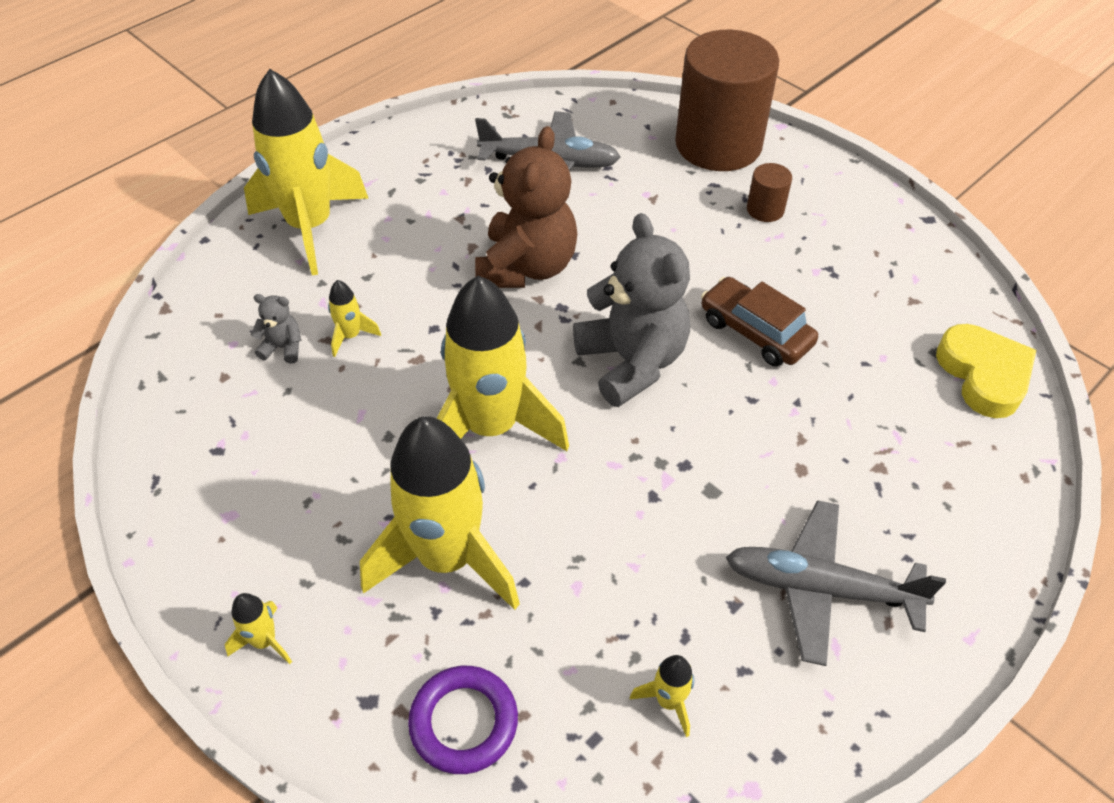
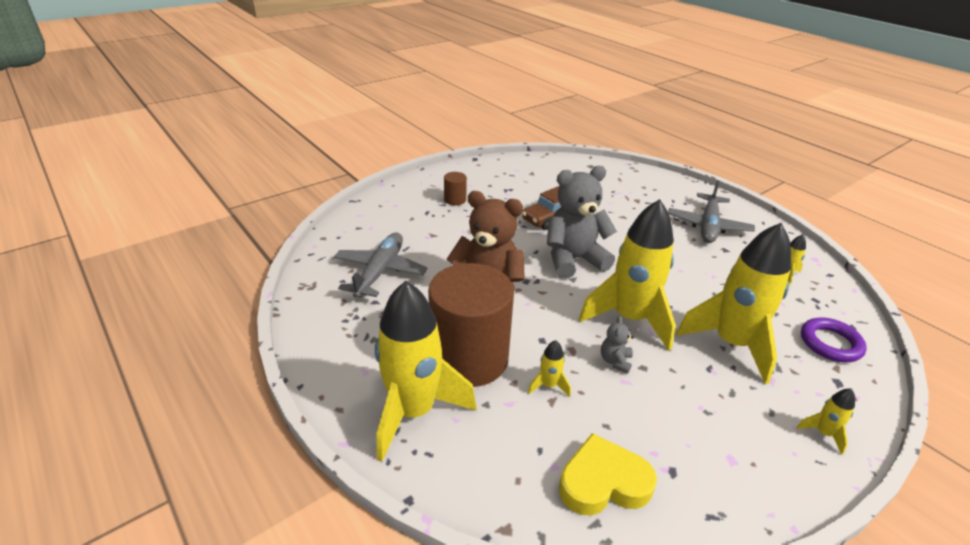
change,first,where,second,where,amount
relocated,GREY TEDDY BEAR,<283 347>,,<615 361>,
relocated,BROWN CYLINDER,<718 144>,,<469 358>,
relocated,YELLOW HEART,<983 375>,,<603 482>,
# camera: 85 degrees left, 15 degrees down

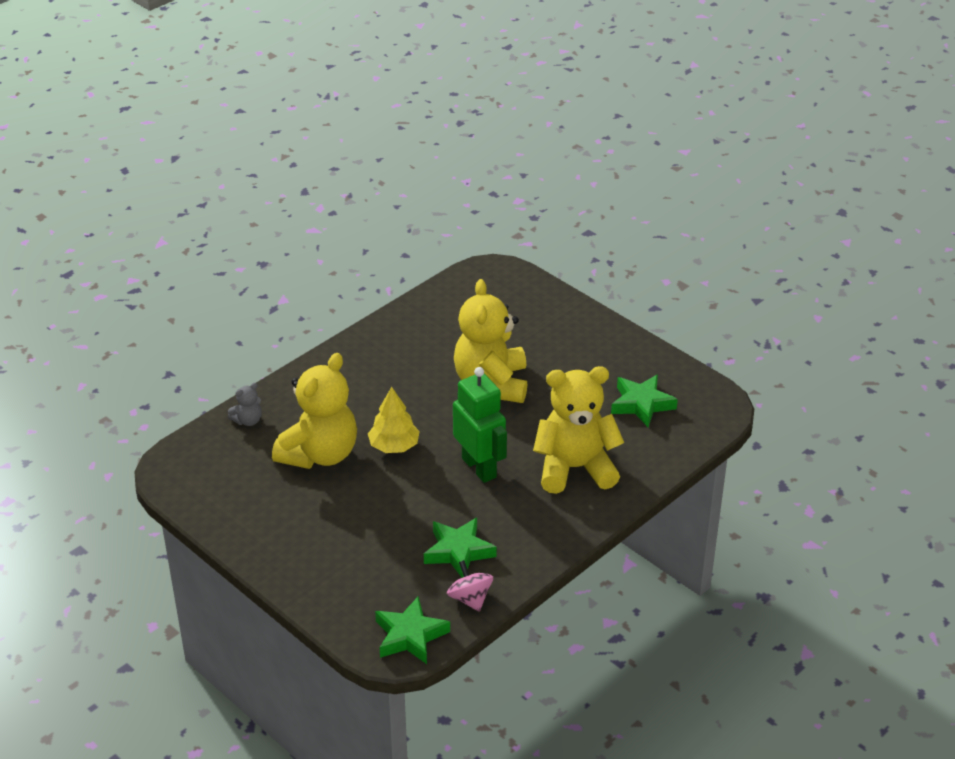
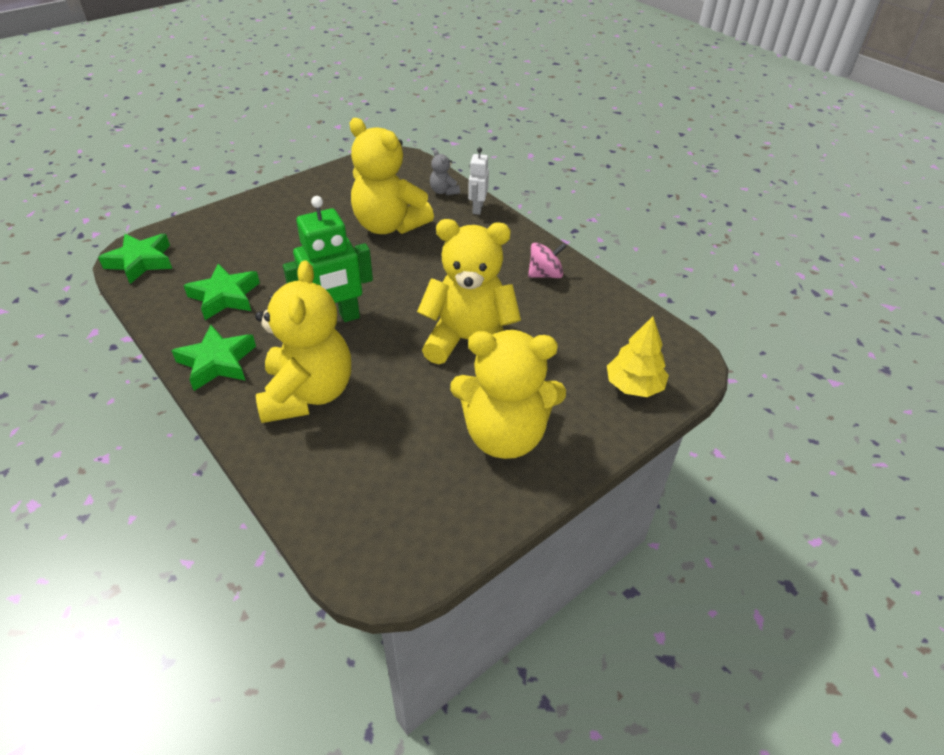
change,first,where,second,where,amount
relocated,YELLOW TREE,<394 446>,,<634 386>,
relocated,PINK SPINNING TOP,<470 598>,,<545 274>,
relocated,GREEN STAR,<642 404>,,<217 362>,
appeared,,,YELLOW TEDDY BEAR,<504 435>,
appeared,,,WHITE ROBOT,<477 208>,
# camera: 95 degrees right, 5 degrees up

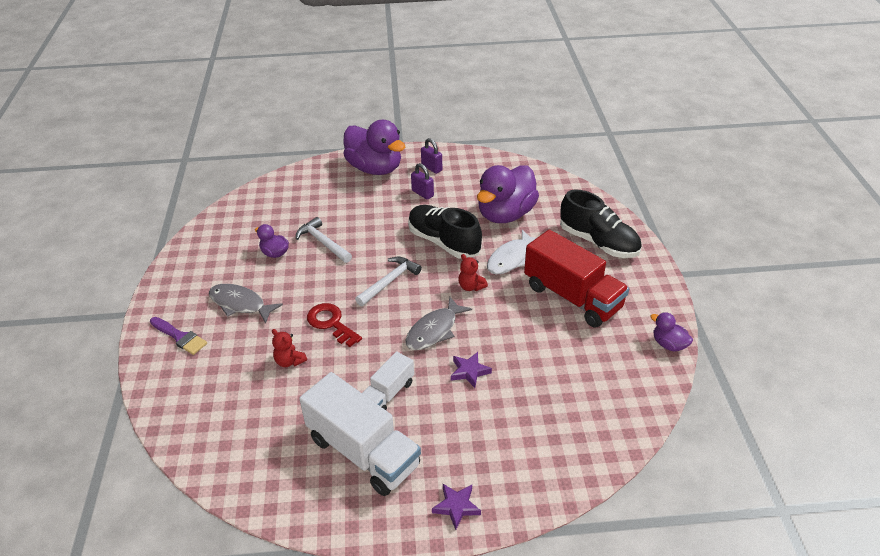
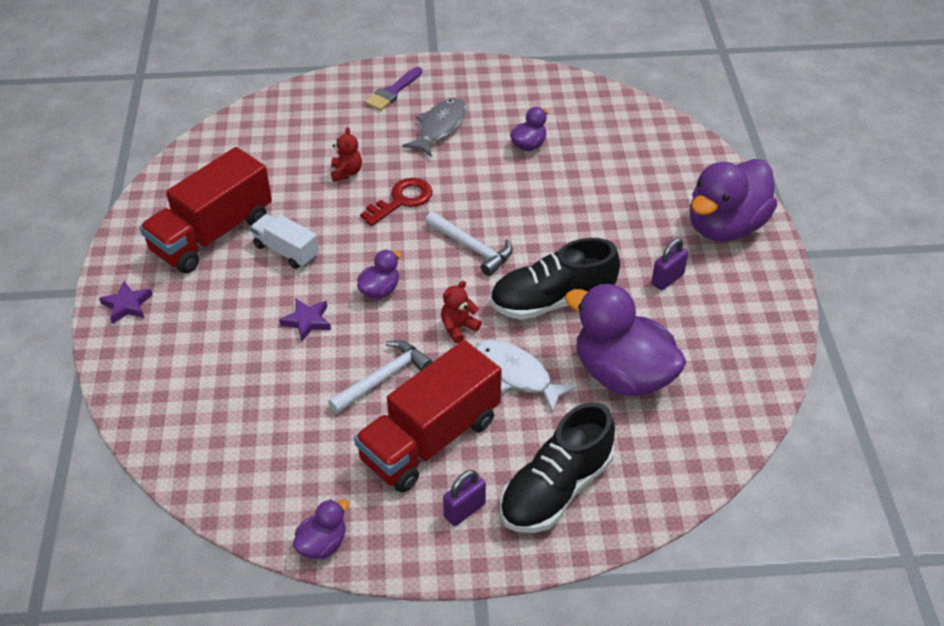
change,first,where,second,where,amount
spun,RED TEDDY BEAR,<289 361>,,<346 172>,135 degrees clockwise
relocated,WHITE HAMMER,<323 242>,,<383 378>,
colour,WHITE TRUCK,<363 452>,RED TRUCK,<212 234>,
exchanged,GREY FISH,<434 330>,PURPLE DUCK,<380 290>,
spun,BLACK SHOE,<443 242>,,<552 301>,150 degrees counterclockwise
relocated,PURPLE PADLOCK,<431 168>,,<464 510>,
# camera: 90 degrees right, 5 degrees up

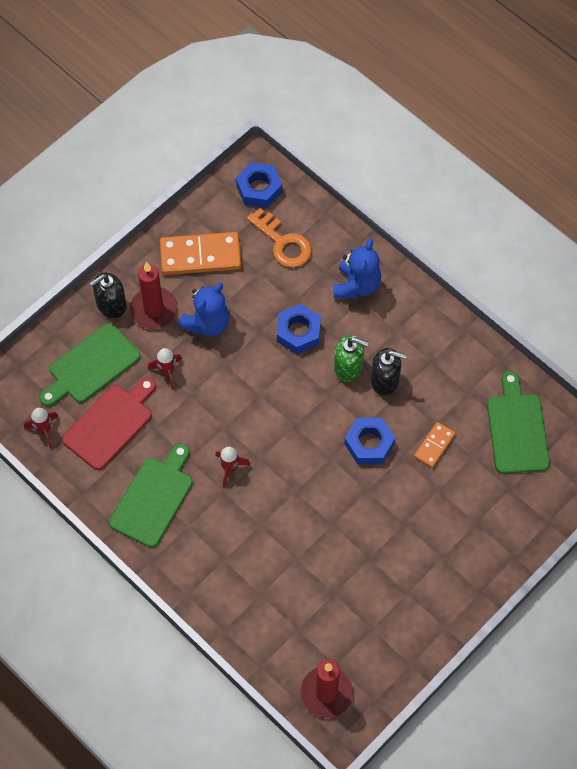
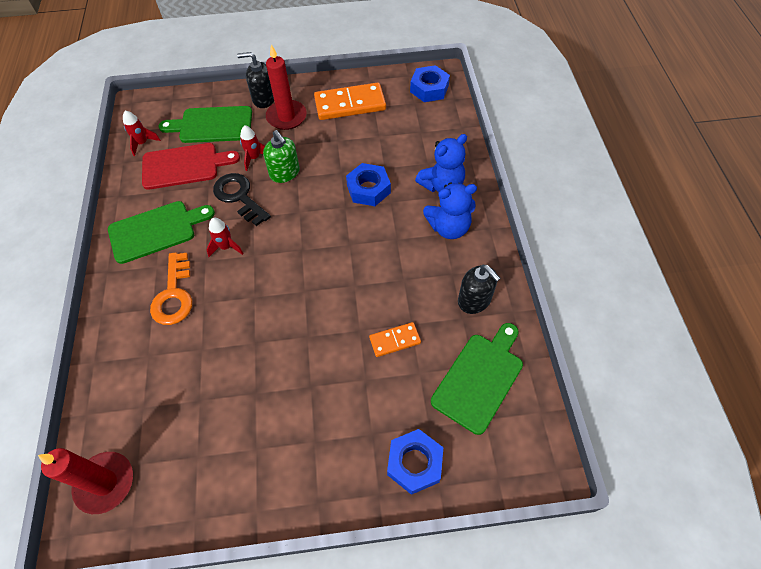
change,first,where,second,where,amount
spun,ORANGE DOMINO,<200 255>,,<350 104>,45 degrees counterclockwise
relocated,BLUE TEDDY BEAR,<207 323>,,<449 227>,
relocated,ORANGE KEY,<283 243>,,<174 295>,
relocated,GREEN SOAP DISPENSER,<348 367>,,<285 173>,
relocated,BLUE NUT,<369 444>,,<414 463>,
relocated,BLACK SOAP DISPENSER,<385 380>,,<474 300>,
appeared,,,BLACK KEY,<239 197>,
# camera: 40 degrees right, 5 degrees down

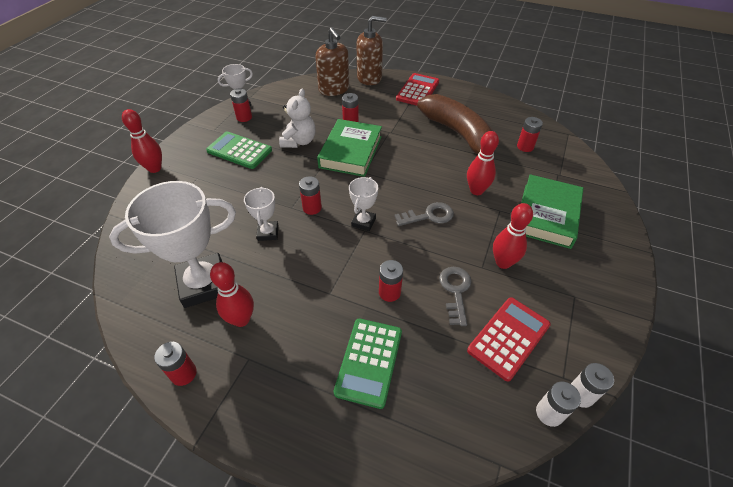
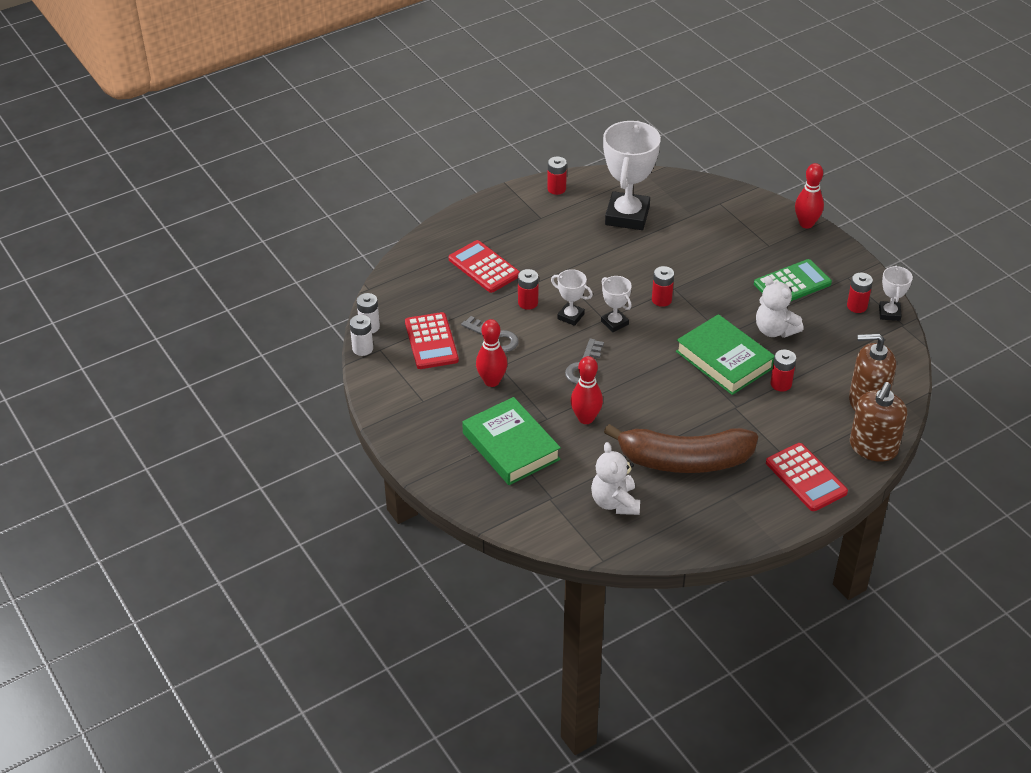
change,first,where,second,where,amount
missing,RED BOWLING PIN,<241 319>,,,
relocated,WHITE TROPHY,<268 233>,,<570 316>,
colour,GREEN CALCULATOR,<369 362>,RED CALCULATOR,<484 267>,
exchanged,RED BATTERY,<525 147>,WHITE TEDDY BEAR,<615 502>,
# camera: 125 degrees right, 5 degrees down

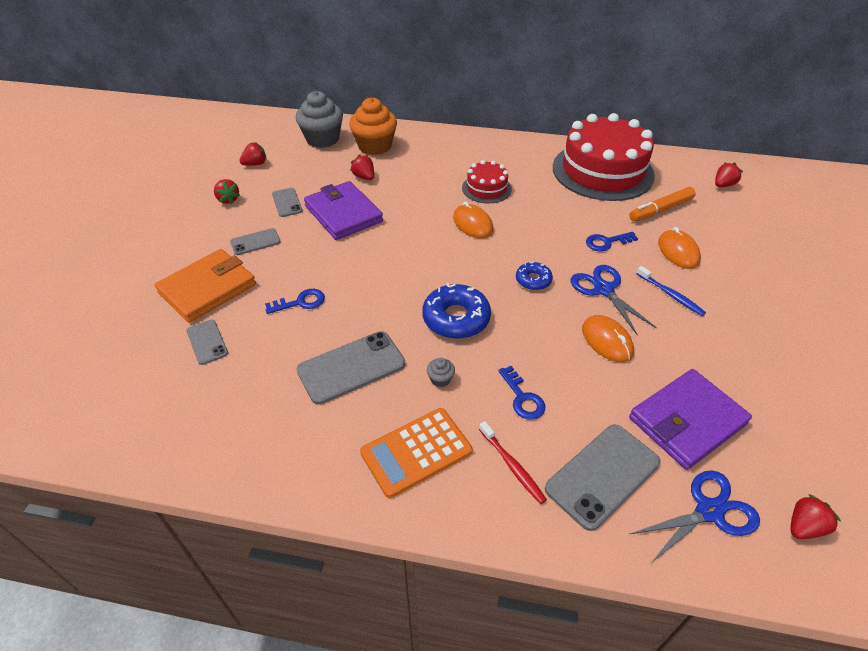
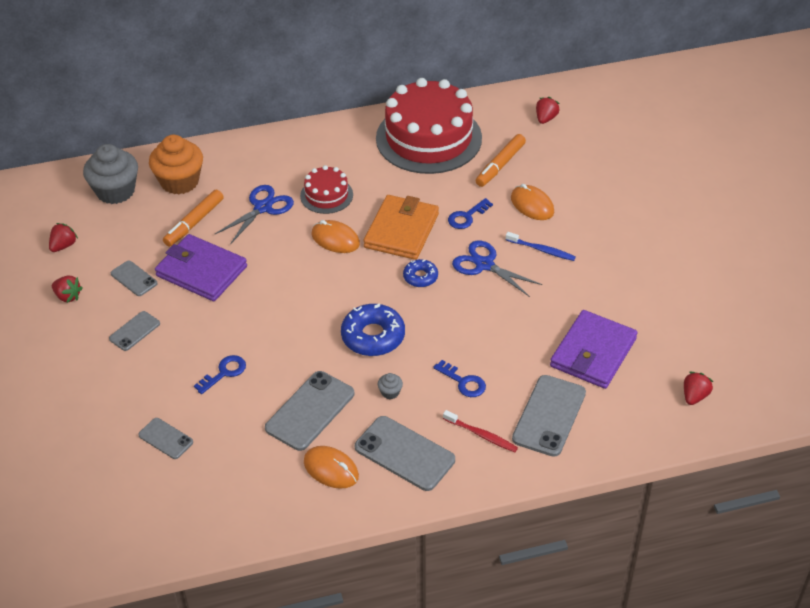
change,first,where,second,where,amount
relocated,ORANGE WALLET,<207 288>,,<401 230>,
exchanged,RED STRAWBERRY,<364 177>,ORANGE MARKER,<194 223>,
exchanged,ORANGE CALCULATOR,<416 452>,GREY PHONE,<404 454>,
relocated,ORANGE MOUSE,<607 341>,,<331 469>,
relocated,BLUE SCISSORS,<709 511>,,<263 208>,
# camera: 25 degrees left, 0 degrees up

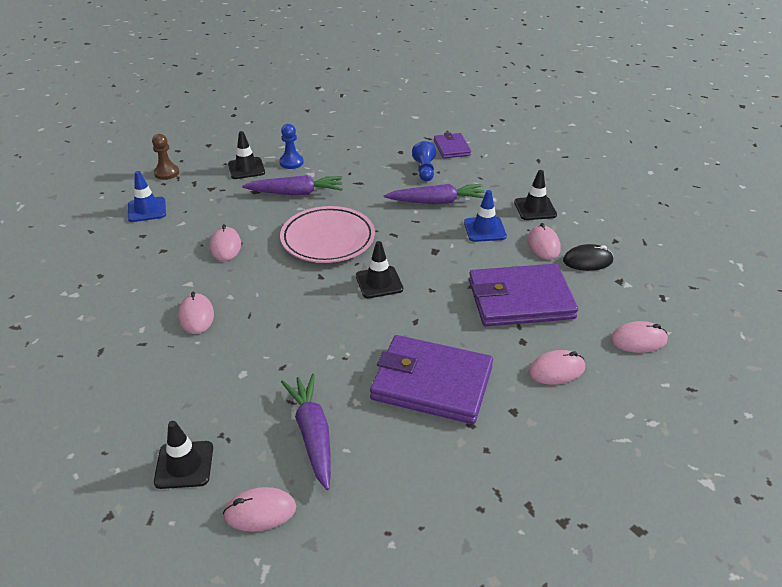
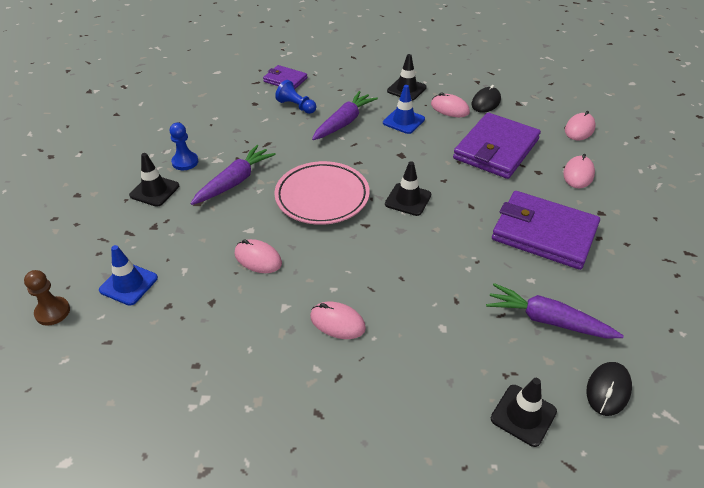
change,first,where,second,where,amount
relocated,BROWN PAWN,<167 173>,,<52 312>,
colour,PINK MOUSE,<260 512>,BLACK MOUSE,<608 390>,
spun,PURPLE WALLET,<431 383>,,<544 233>,60 degrees clockwise
# camera: 50 degrees left, 5 degrees up

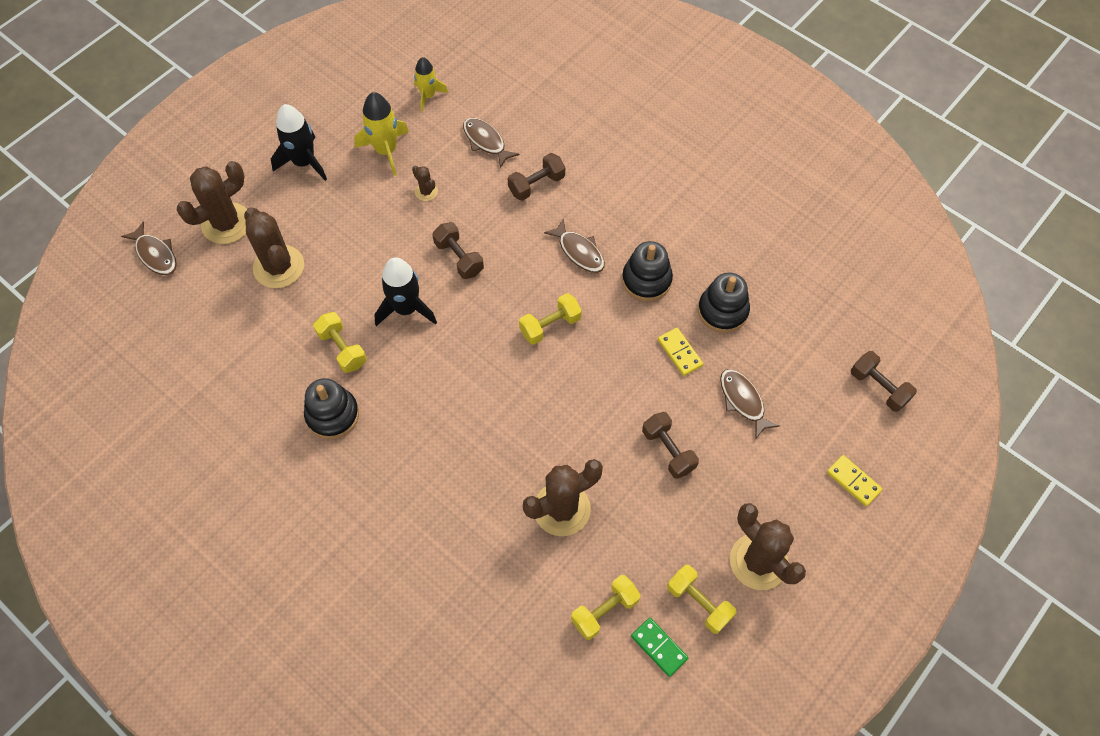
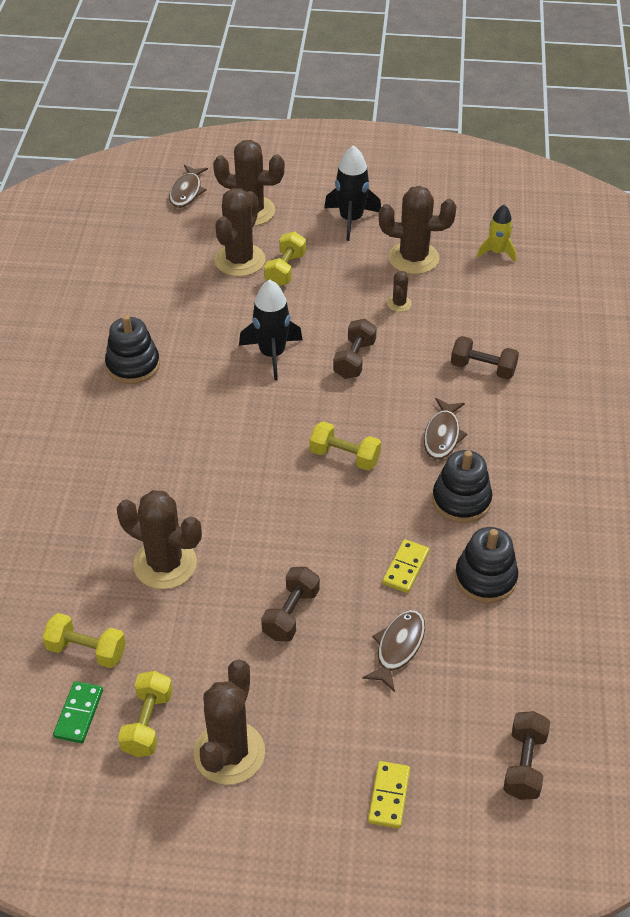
change,first,where,second,where,amount
relocated,YELLOW DUMBBELL,<342 349>,,<285 270>,
exchanged,YELLOW ROCKET,<386 151>,BROWN CACTUS,<413 258>,
missing,BROWN FISH,<486 142>,,,
# camera: 55 degrees right, 15 degrees down

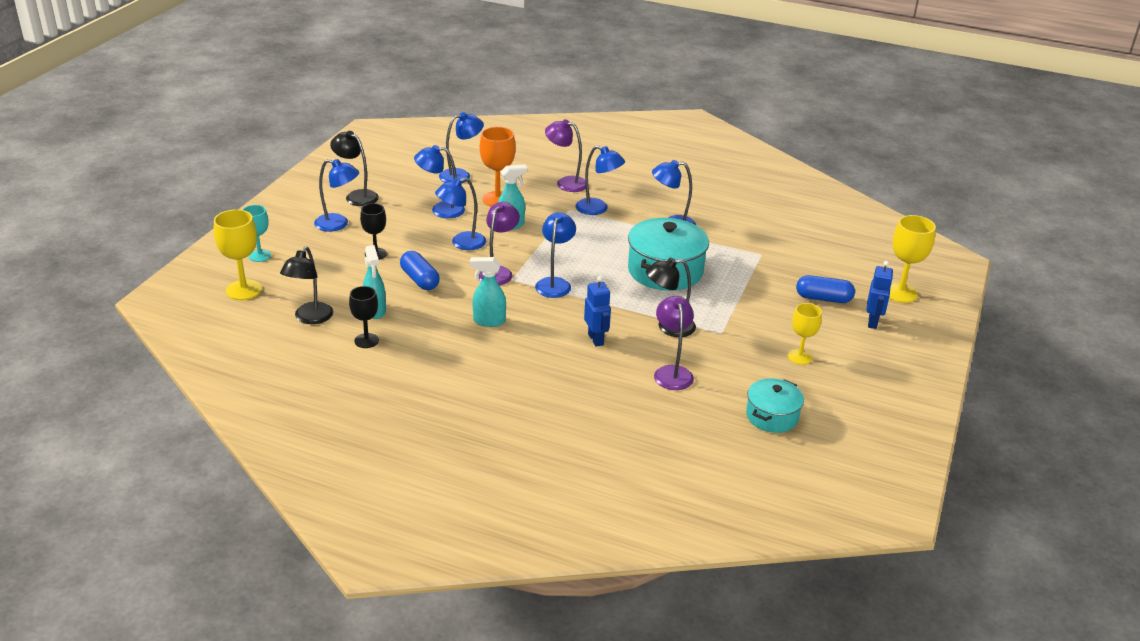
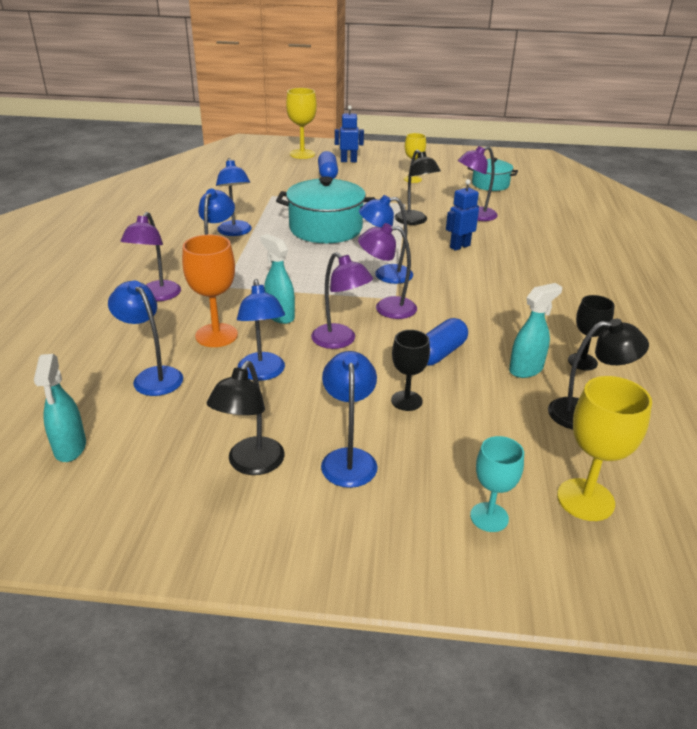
change,first,where,second,where,amount
colour,BLUE LAMP,<461 243>,PURPLE LAMP,<340 341>,
relocated,TURQUOISE SPRAY BOTTLE,<488 321>,,<70 448>,
# camera: 105 degrees left, 0 degrees up

